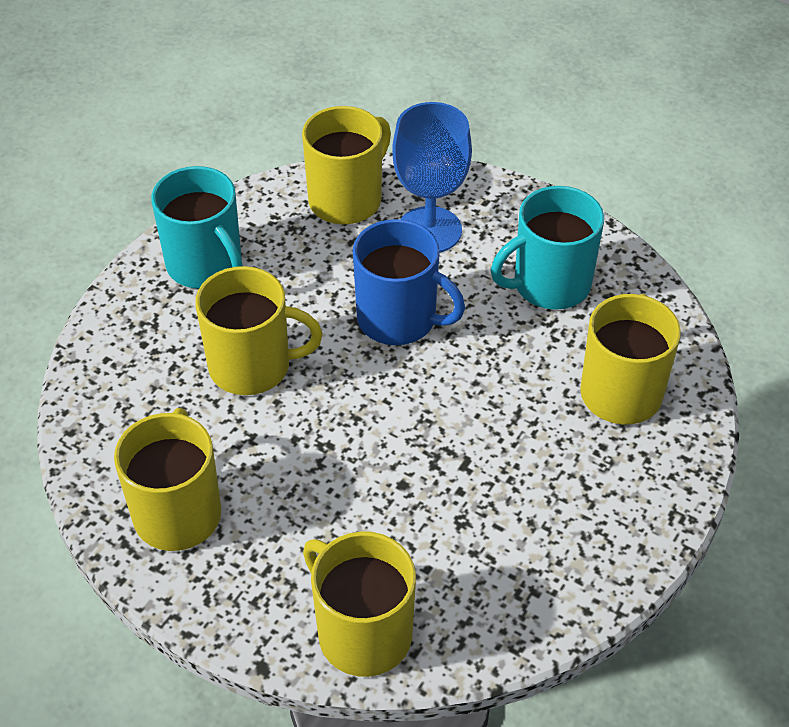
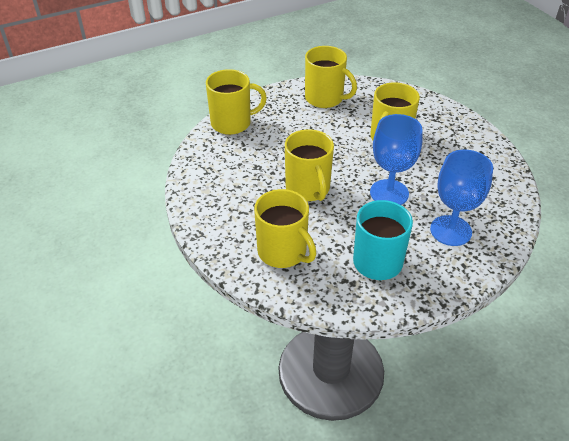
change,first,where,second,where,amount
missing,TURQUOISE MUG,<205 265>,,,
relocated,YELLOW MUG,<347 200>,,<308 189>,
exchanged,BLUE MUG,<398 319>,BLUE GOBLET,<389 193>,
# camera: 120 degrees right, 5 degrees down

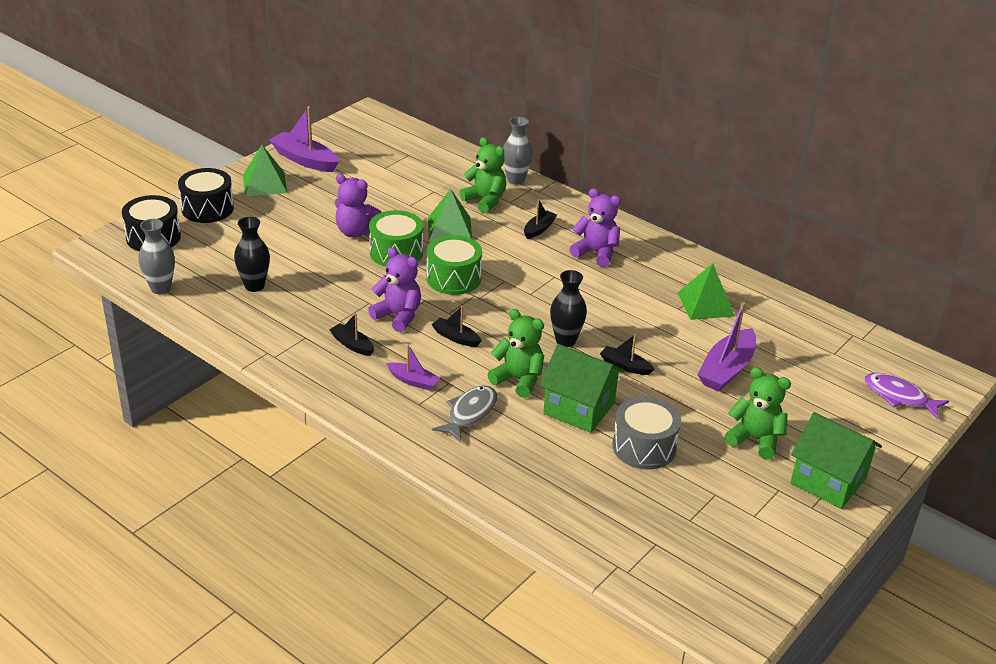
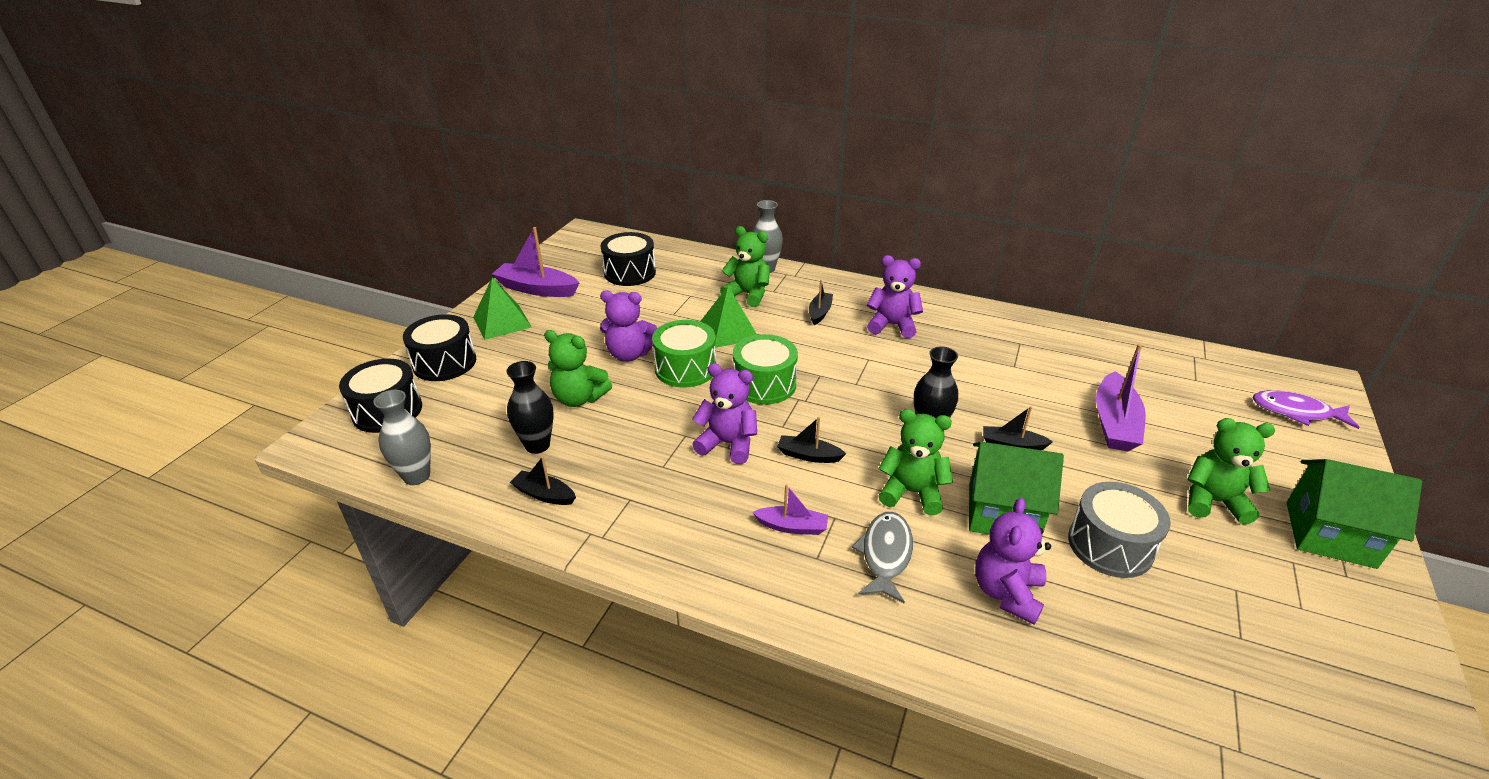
change,first,where,second,where,amount
relocated,BLACK BOAT,<352 345>,,<544 494>,
missing,GREEN PYRAMID,<705 304>,,,
appeared,,,GREEN TEDDY BEAR,<579 398>,
appeared,,,BLACK DRUM,<630 273>,
appeared,,,PURPLE TEDDY BEAR,<1006 593>,
# camera: 15 degrees left, 0 degrees up

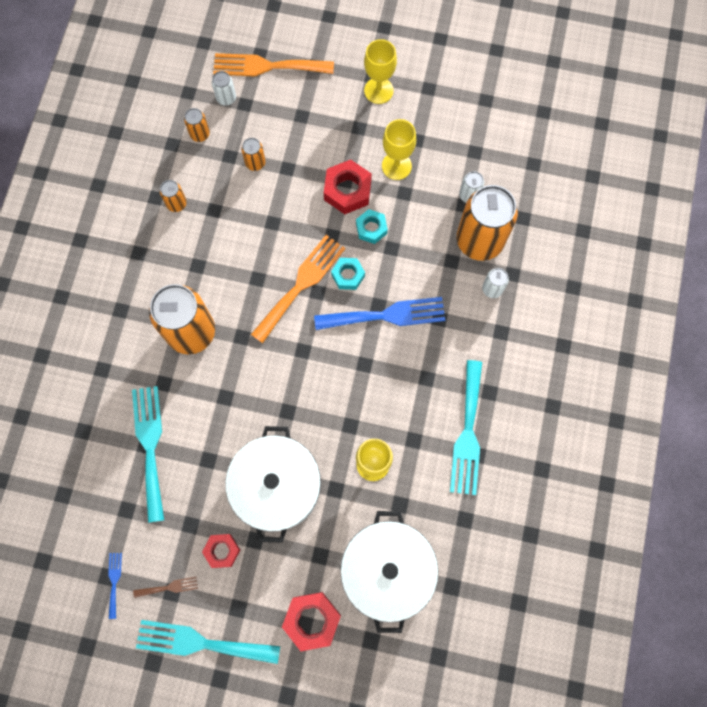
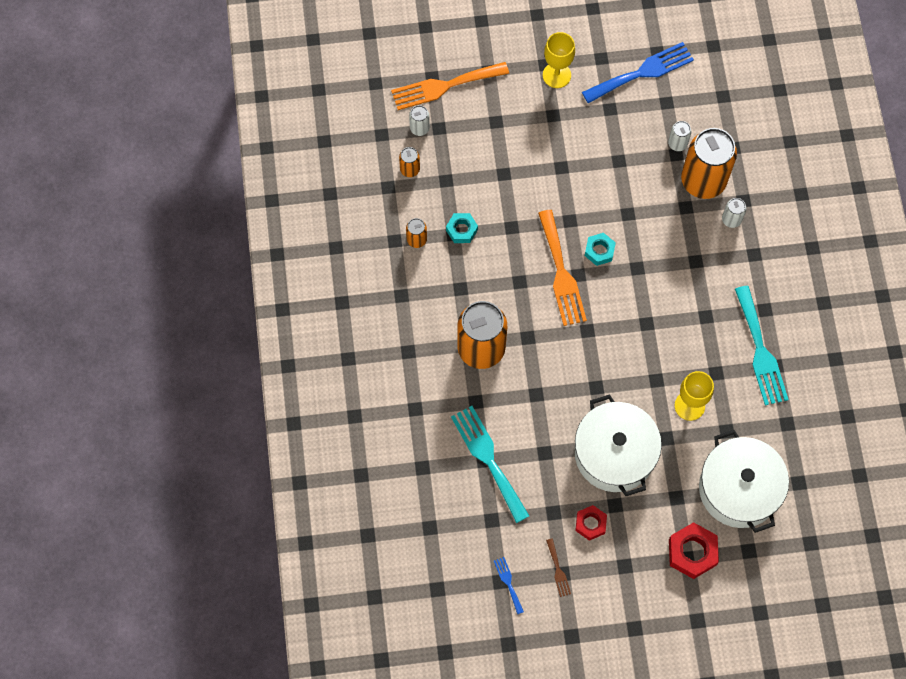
change,first,where,second,where,amount
spun,BROWN FORK,<169 587>,,<558 570>,105 degrees clockwise
missing,TURQUOISE FORK,<201 643>,,,
missing,ORANGE CAN,<255 163>,,,
spun,ORANGE FORK,<301 284>,,<561 273>,150 degrees clockwise
relocated,BLUE FORK,<386 315>,,<642 72>,
missing,RED NUT,<347 190>,,,
relocated,TURQUOISE NUT,<371 228>,,<461 230>,
missing,YELLOW GOBLET,<396 166>,,,
# camera: 20 degrees left, 5 degrees down

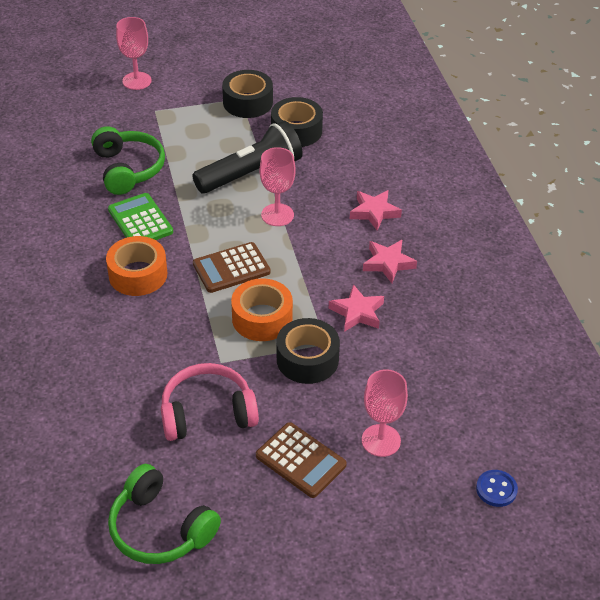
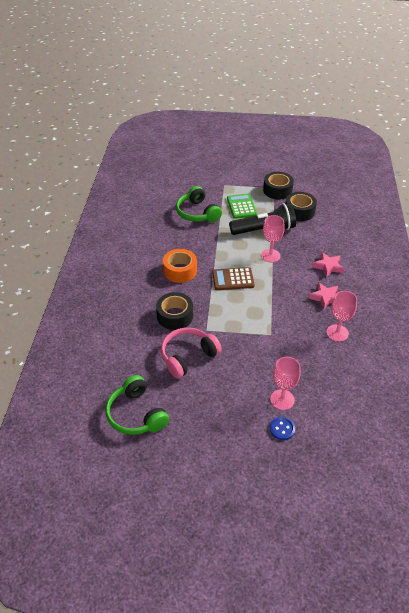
change,first,where,second,where,amount
spun,GREEN HEADPHONES,<128 169>,,<197 213>,150 degrees clockwise
relocated,GREEN CALCULATOR,<140 221>,,<241 206>,
relocated,PINK GOBLET,<137 81>,,<337 333>,
spun,PINK HEADPHONES,<207 413>,,<188 356>,45 degrees counterclockwise
missing,ORANGE TAPE,<262 318>,,,
missing,BROWN CALCULATOR,<300 460>,,,
relocated,BLACK TAPE,<307 359>,,<175 316>,
missing,PINK STAR,<357 312>,,,
relocated,BLUE BUTTON,<496 489>,,<282 429>,
# camera: 20 degrees right, 0 degrees up

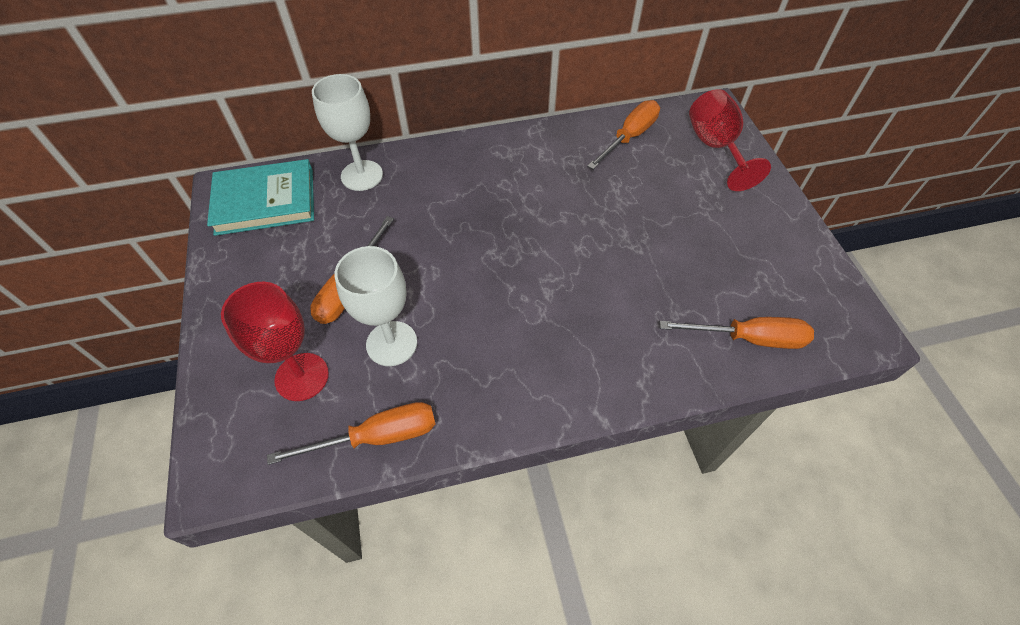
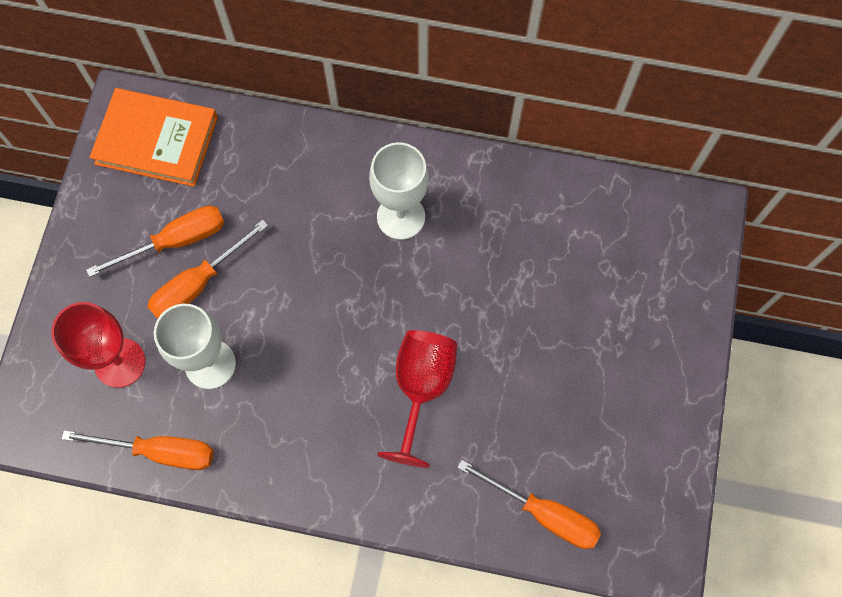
change,first,where,second,where,amount
colour,TURQUOISE BOOK,<265 201>,ORANGE BOOK,<156 140>,
relocated,WHITE GOBLET,<362 175>,,<401 217>,
relocated,ORANGE SCREWDRIVER,<629 137>,,<176 241>,
relocated,RED GOBLET,<716 148>,,<421 388>,
# camera: 25 degrees right, 15 degrees up

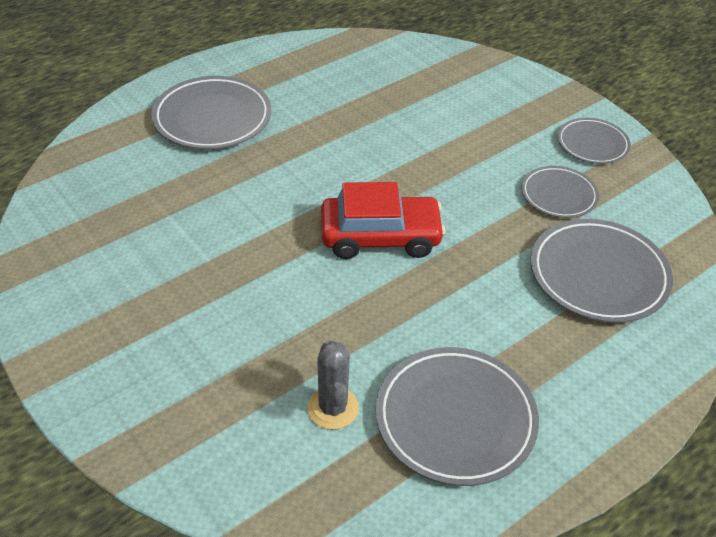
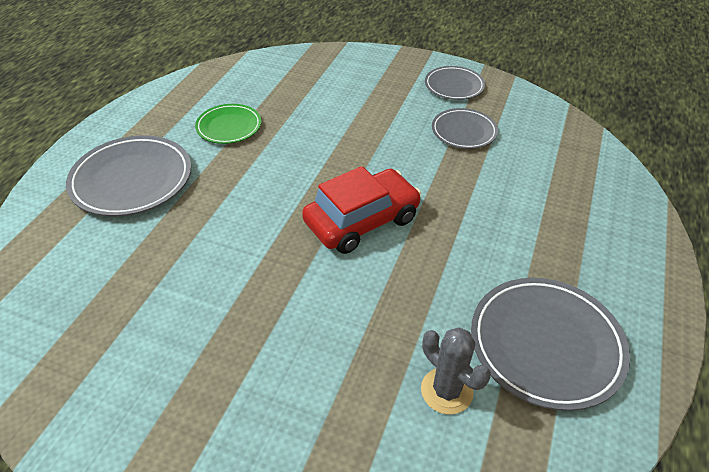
change,first,where,second,where,amount
missing,GREY PLATE,<598 275>,,,
appeared,,,GREEN PLATE,<229 127>,
# camera: 30 degrees left, 0 degrees up

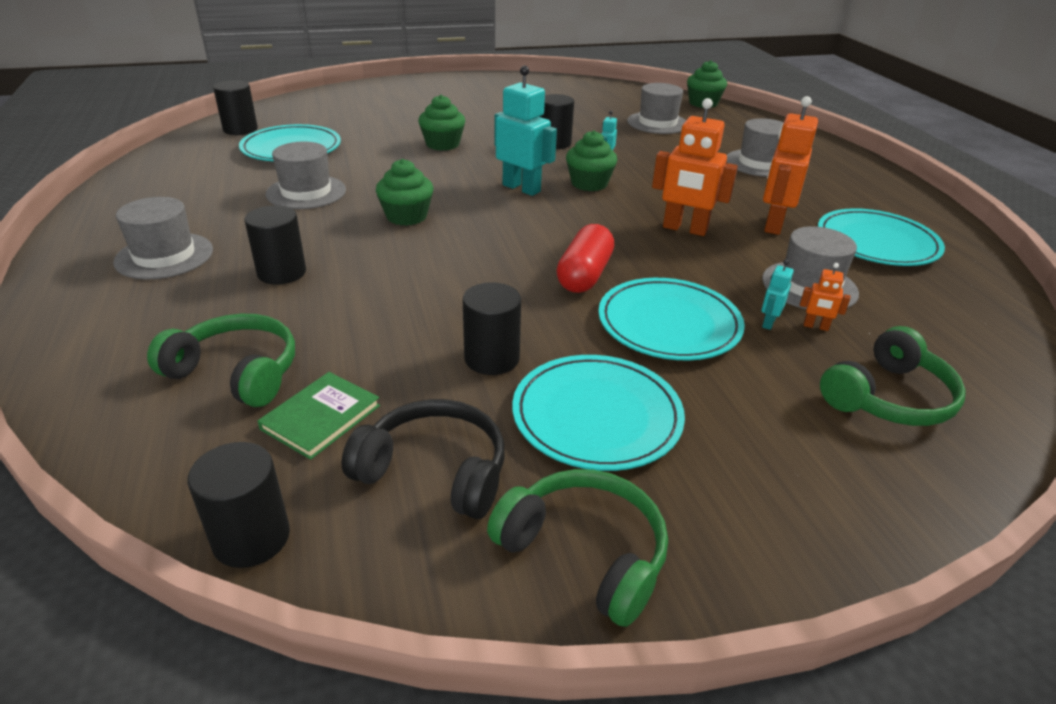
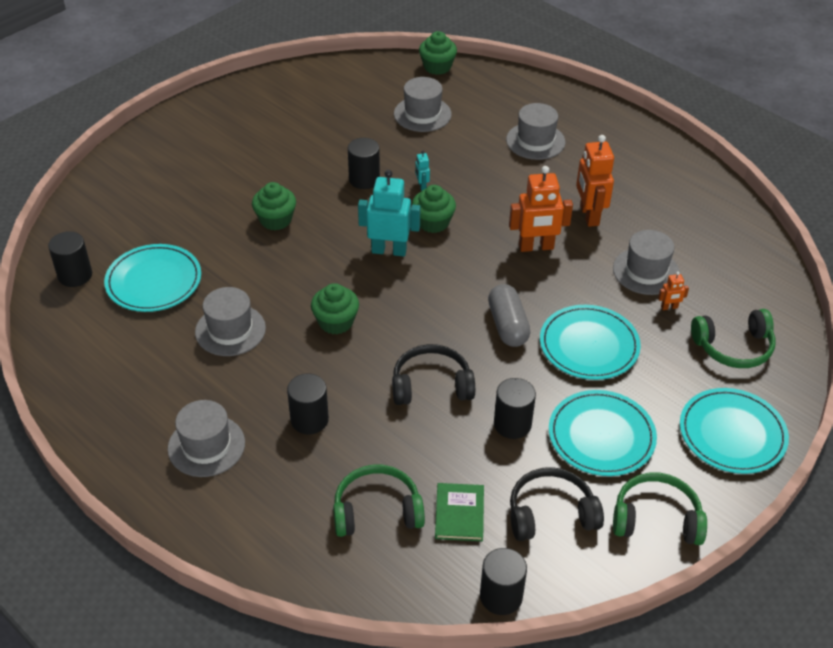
change,first,where,second,where,amount
colour,RED CAPSULE,<584 275>,GREY CAPSULE,<508 325>,
missing,TURQUOISE ROBOT,<768 323>,,,
relocated,TURQUOISE PLATE,<877 243>,,<732 434>,
spun,GREEN HEADPHONES,<888 397>,,<733 347>,60 degrees clockwise
appeared,,,BLACK HEADPHONES,<431 385>,
# camera: 30 degrees left, 10 degrees up

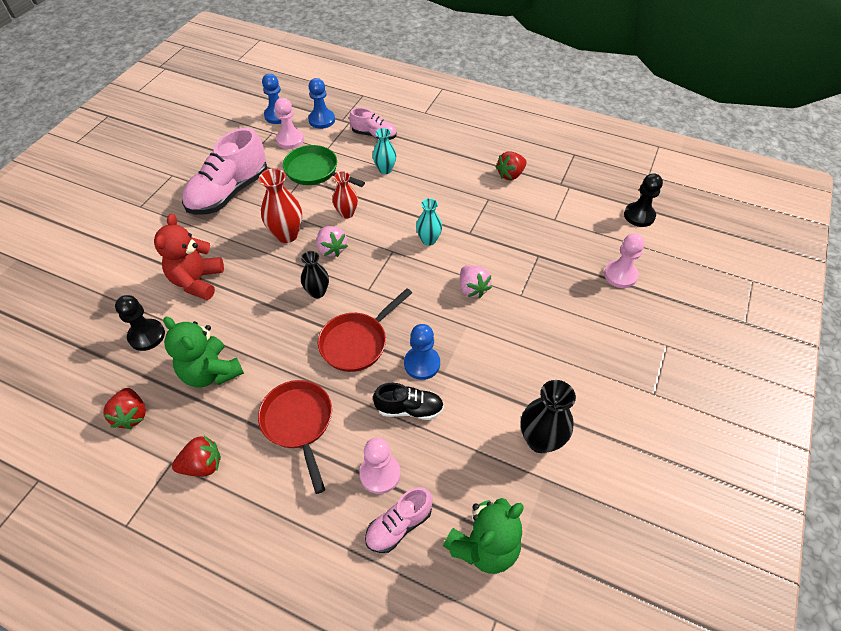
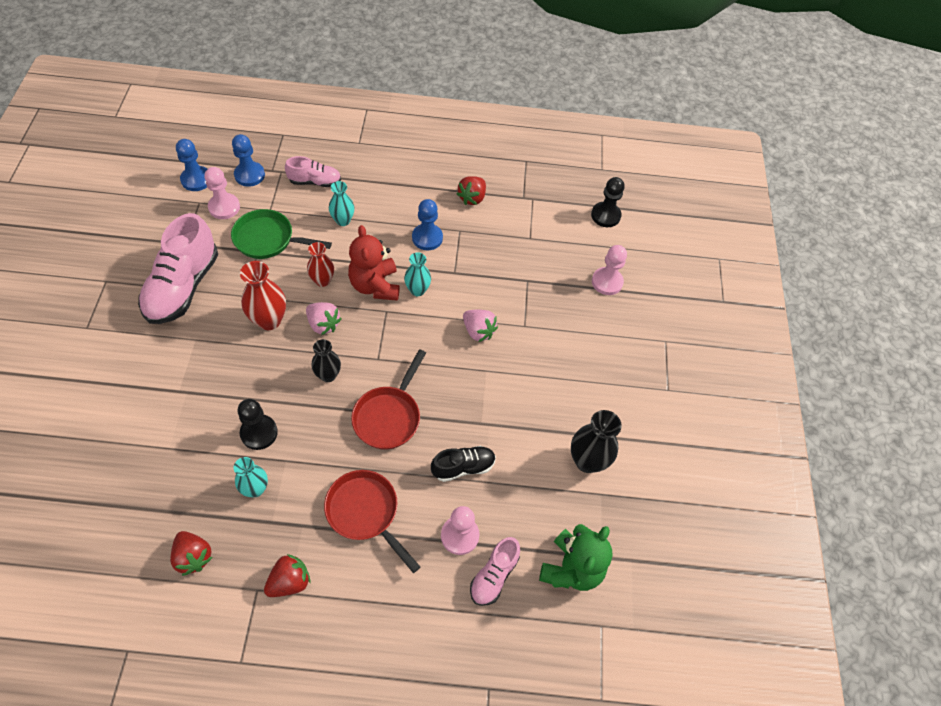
change,first,where,second,where,amount
relocated,BLACK PAWN,<146 336>,,<259 433>,
relocated,RED TEDDY BEAR,<197 281>,,<375 285>,
exchanged,GREEN TEDDY BEAR,<211 372>,TURQUOISE VASE,<255 489>,
relocated,BLUE PAWN,<422 364>,,<427 238>,
# camera: 25 degrees left, 5 degrees up

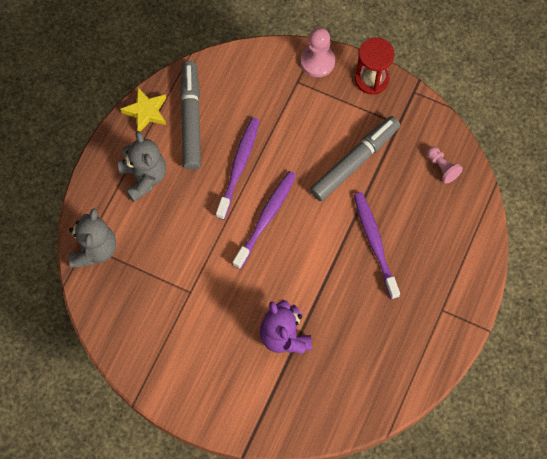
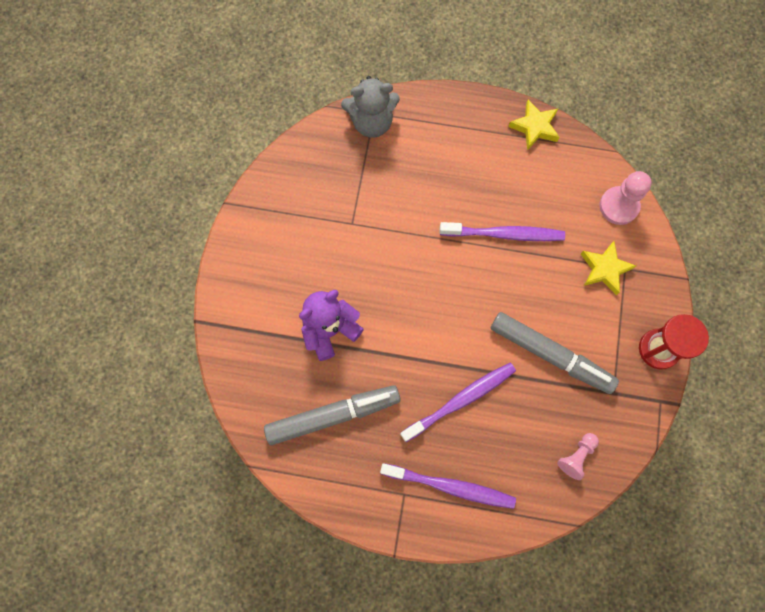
change,first,where,second,where,amount
missing,GREY TEDDY BEAR,<144 177>,,,
relocated,GREY MARKER,<191 119>,,<333 415>,
relocated,PURPLE TOOTHBRUSH,<266 218>,,<450 486>,
relocated,PINK PAWN,<317 61>,,<618 206>,
appeared,,,YELLOW STAR,<604 269>,
# camera: 75 degrees right, 5 degrees up

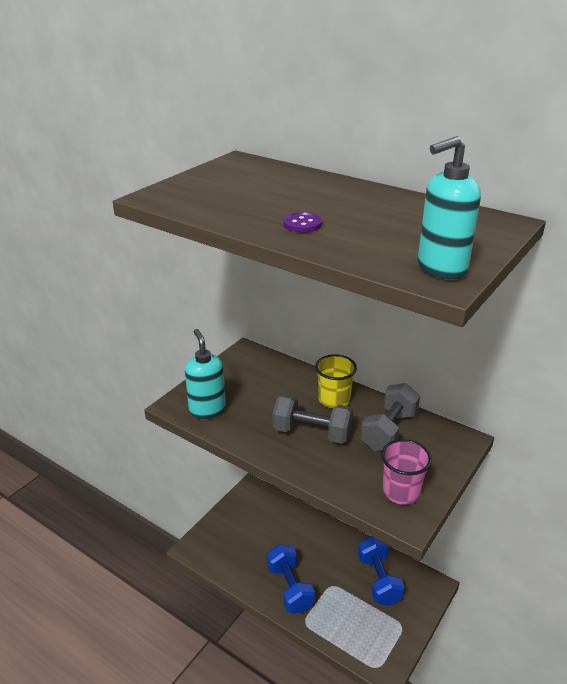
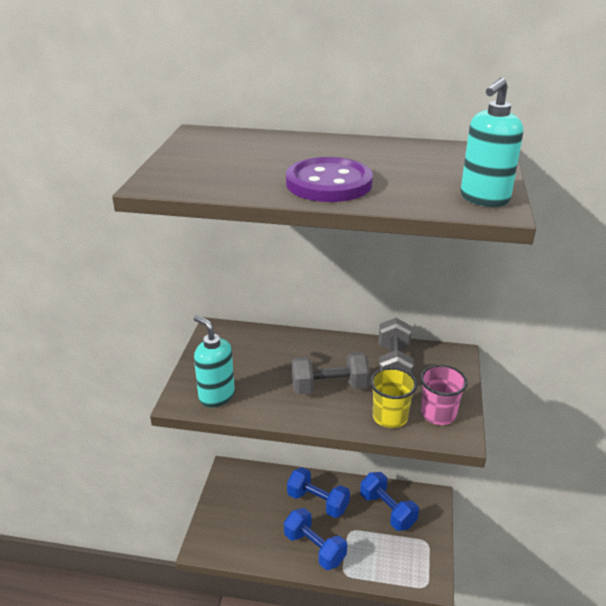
change,first,where,second,where,amount
size,PURPLE BUTTON,<302 224>,,<329 183>,x2.23
relocated,YELLOW CUP,<334 400>,,<390 417>,
appeared,,,BLUE DUMBBELL,<318 502>,
# camera: 25 degrees left, 0 degrees up

